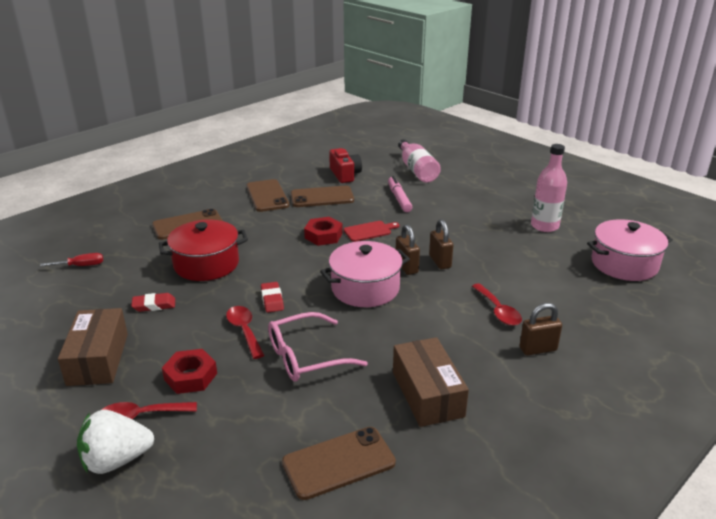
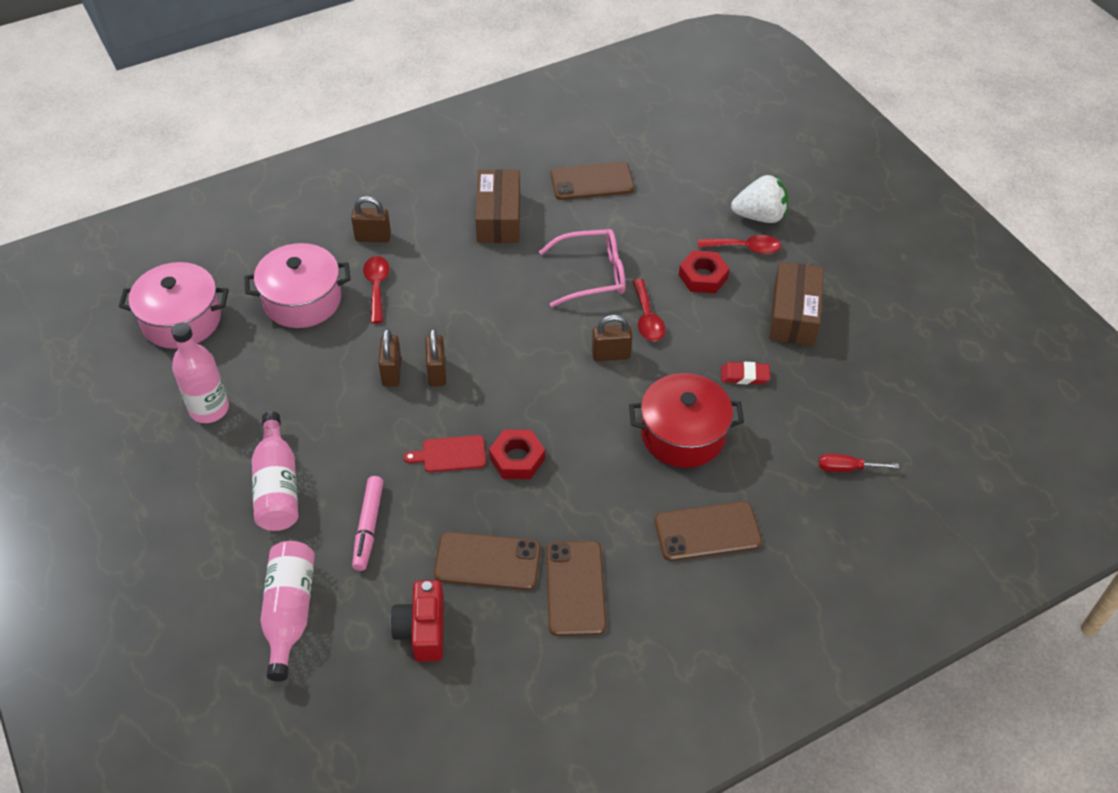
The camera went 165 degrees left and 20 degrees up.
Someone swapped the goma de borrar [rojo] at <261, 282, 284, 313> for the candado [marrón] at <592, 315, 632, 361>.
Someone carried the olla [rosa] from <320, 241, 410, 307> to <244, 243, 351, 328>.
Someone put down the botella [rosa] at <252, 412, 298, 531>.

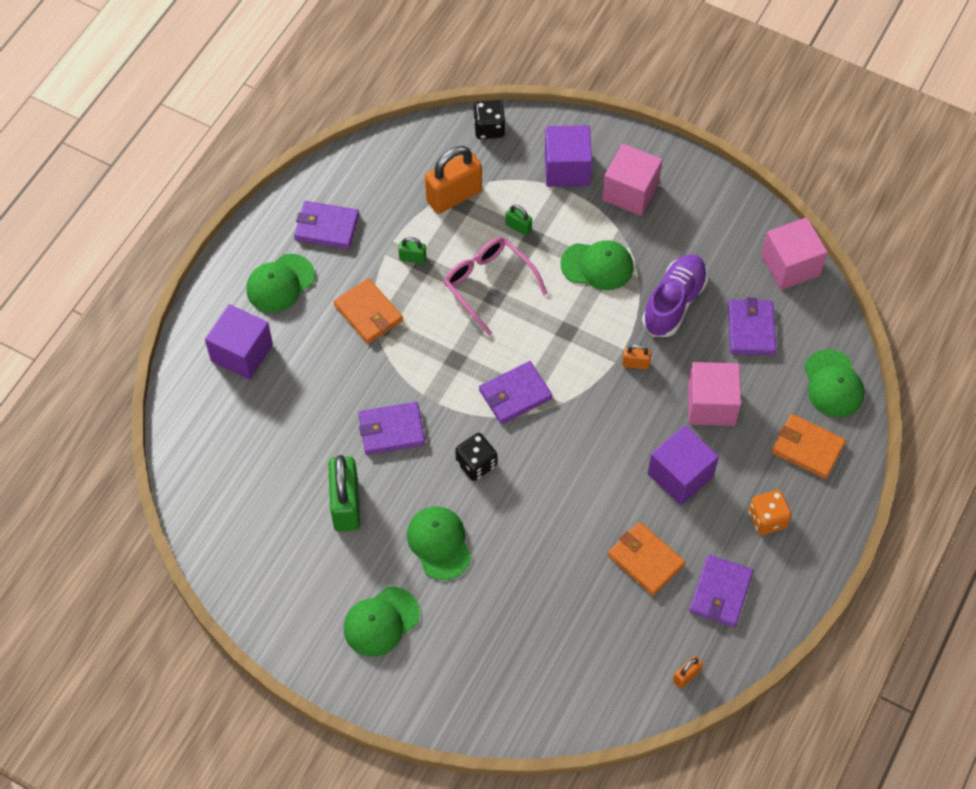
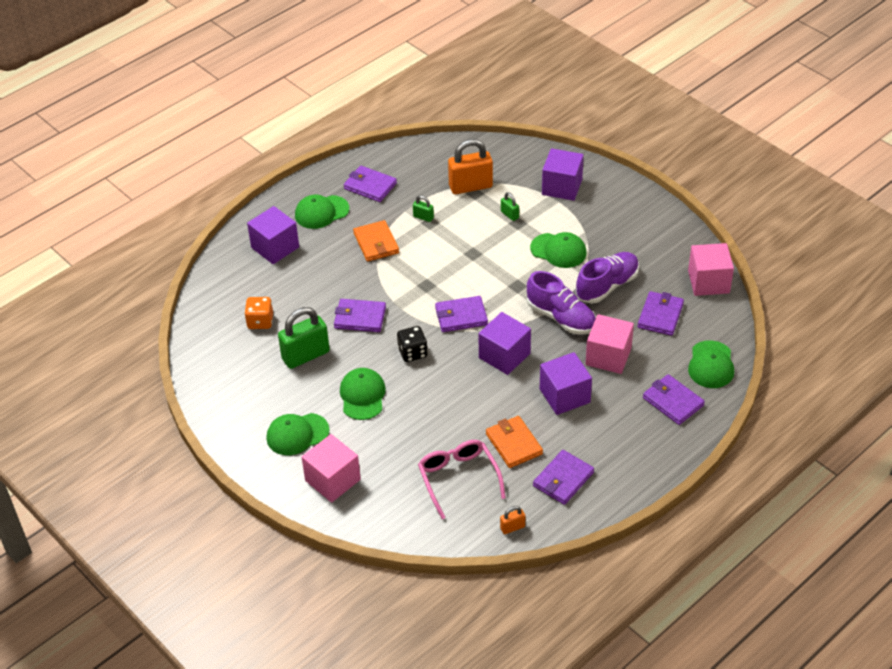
The camera went 20 degrees right and 15 degrees down.
Someone rotated the candado [verde] at <328, 455, 360, 532> by 45 degrees clockwise.
Someone carried the gafas [rosa] from <444, 237, 547, 336> to <418, 440, 506, 519>.
Someone took away the dado [negro] at <474, 100, 506, 139>.
Someone carried the cubo [rosa] from <602, 143, 662, 216> to <302, 434, 361, 502>.
Someone swapped the candado [naranja] at <622, 344, 652, 370> for the zapato [morado] at <527, 271, 596, 334>.
Someone carried the dado [naranja] from <749, 490, 792, 535> to <244, 297, 273, 329>.
Someone repainted the cartera [naranja] at <771, 414, 846, 479>, which became the cartera [morado] at <643, 374, 705, 425>.
Someone put down the cubo [morado] at <478, 312, 531, 375>.

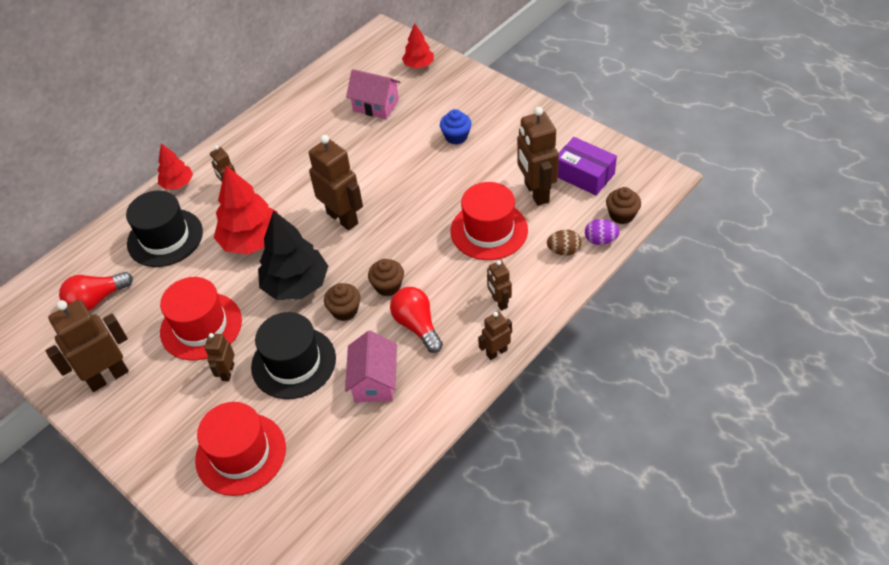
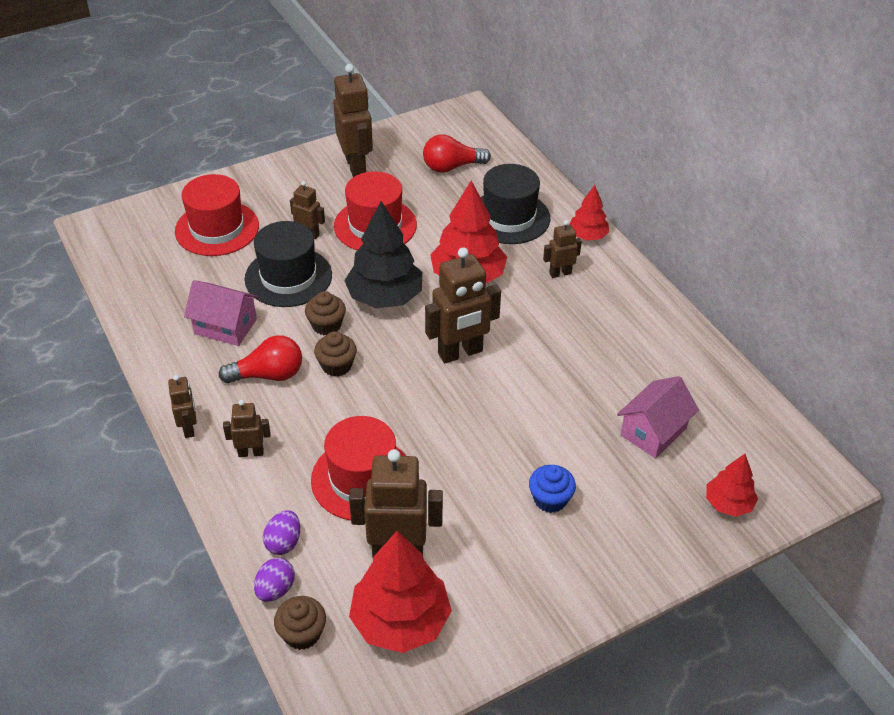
The camera went 105 degrees right and 5 degrees down.
Someone rotated the bombilla [rojo] at <59, 272, 133, 311> by 90 degrees counterclockwise.
Someone repainted the huevo [marrón] at <547, 230, 581, 256>, which became the huevo [morado] at <263, 510, 300, 555>.
Someone swapped the caja [morado] at <558, 137, 617, 195> for the árbol [rojo] at <349, 531, 452, 653>.

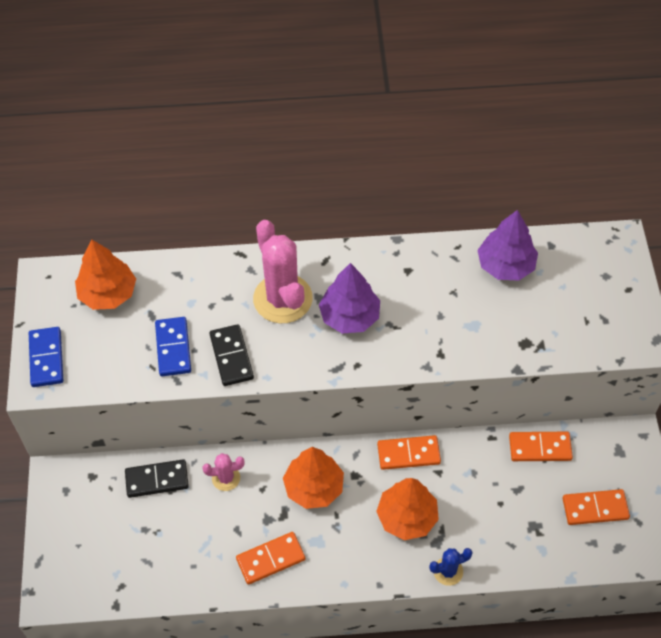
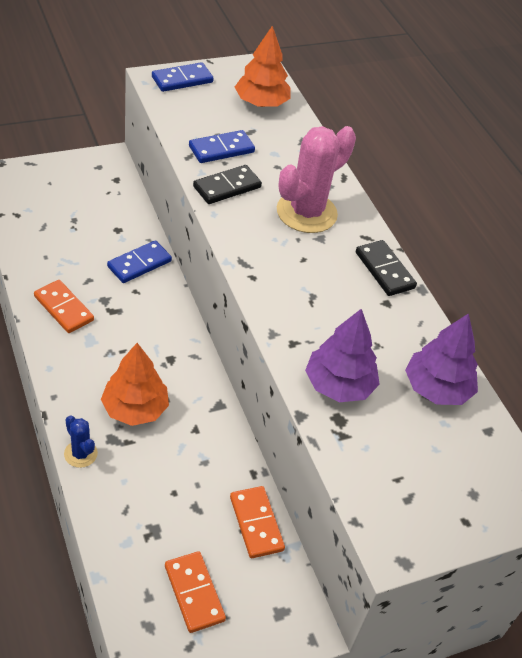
The camera went 65 degrees right and 10 degrees down.
Someone carried the ficha de dominó [negro] from <125, 459, 189, 498> to <356, 240, 417, 296>.
Someone swapped the cactus [rosa] at <202, 453, 245, 491> for the ficha de dominó [azul] at <107, 240, 172, 283>.
Someone took away the árbol [naranja] at <283, 447, 344, 509>.
Someone carried the árbol [morado] from <319, 263, 380, 334> to <305, 309, 380, 402>.
Someone took away the ficha de dominó [naranja] at <377, 435, 441, 470>.

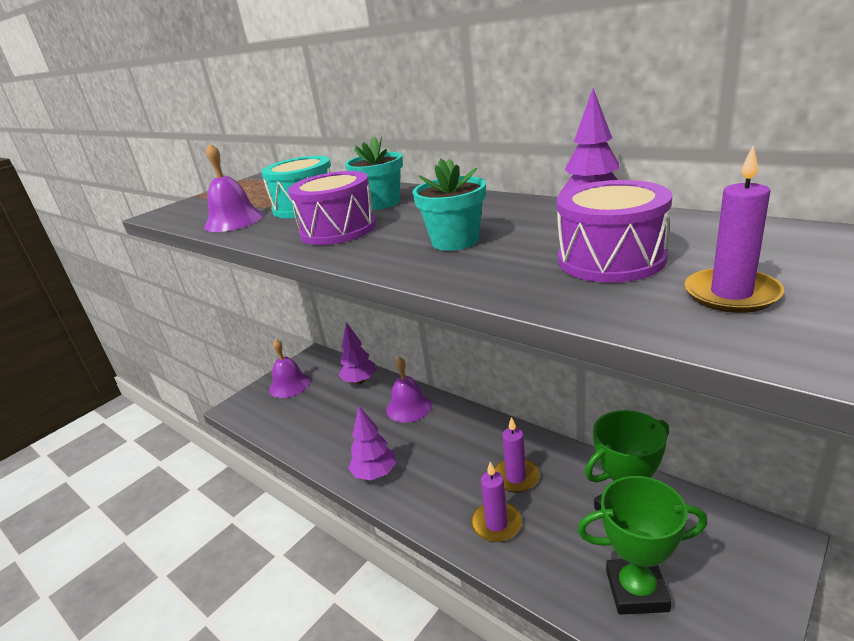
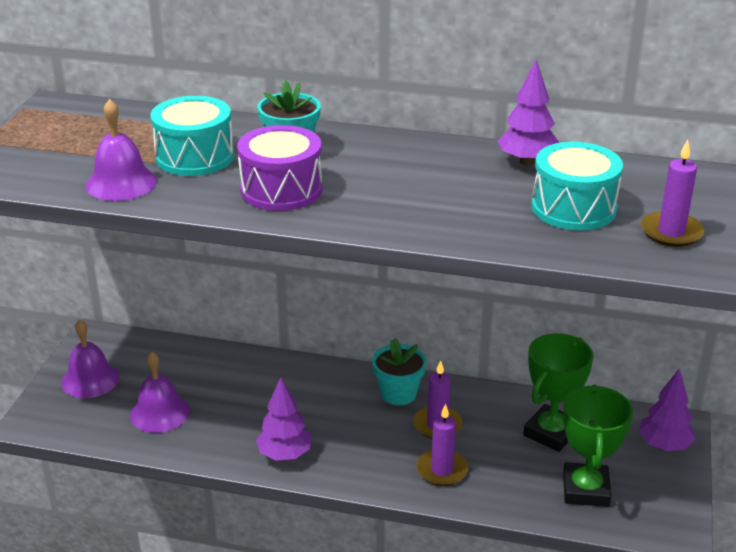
The camera went 30 degrees left and 5 degrees up.
Someone carried the árbol [morado] from <338, 322, 377, 384> to <638, 368, 696, 451>.
Someone carried the campana [morado] from <386, 357, 432, 422> to <130, 352, 190, 433>.
Someone carried the maceta [turquesa] from <412, 159, 486, 251> to <372, 338, 427, 405>.
Someone repainted the tambor [morado] at <557, 180, 672, 283>, which became the tambor [turquesa] at <531, 142, 623, 230>.
Someone rotated the trofeo [verde] at <578, 476, 708, 615> by 60 degrees counterclockwise.

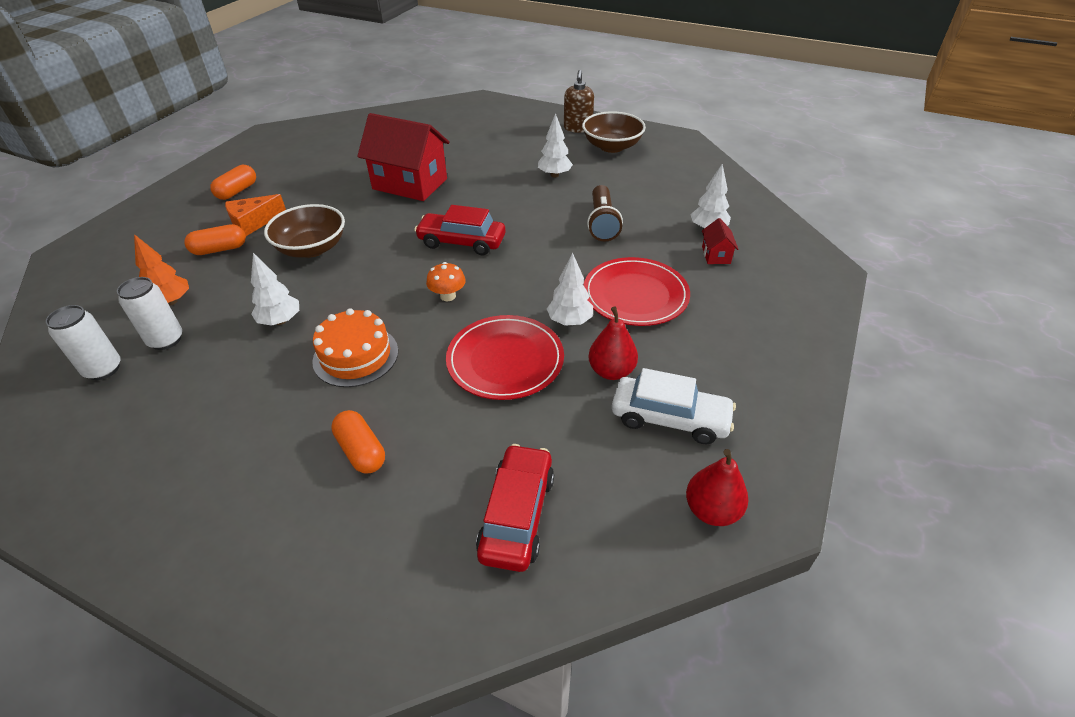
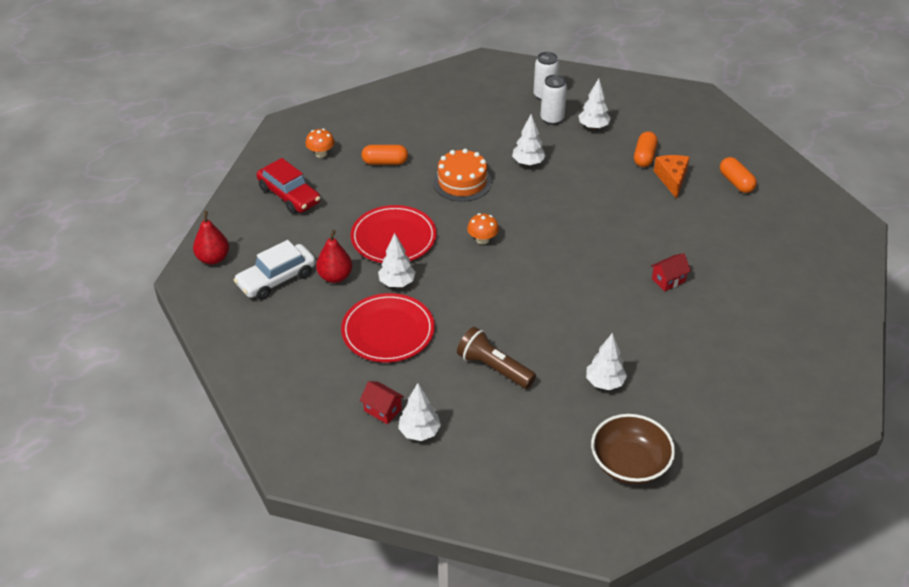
The camera went 125 degrees right and 0 degrees up.
Someone repainted the árbol [naranja] at <134, 234, 189, 306>, which became the árbol [blanco] at <578, 78, 611, 130>.
Someone took away the cuenco [marrón] at <264, 204, 345, 258>.
Someone scaled the casa [rojo] at <357, 113, 449, 201> by 0.42.
Someone took away the coche [rojo] at <414, 205, 505, 255>.
Someone took away the dispensador de jabón [marrón] at <564, 70, 594, 133>.
Someone put down the seta [naranja] at <305, 129, 335, 158>.

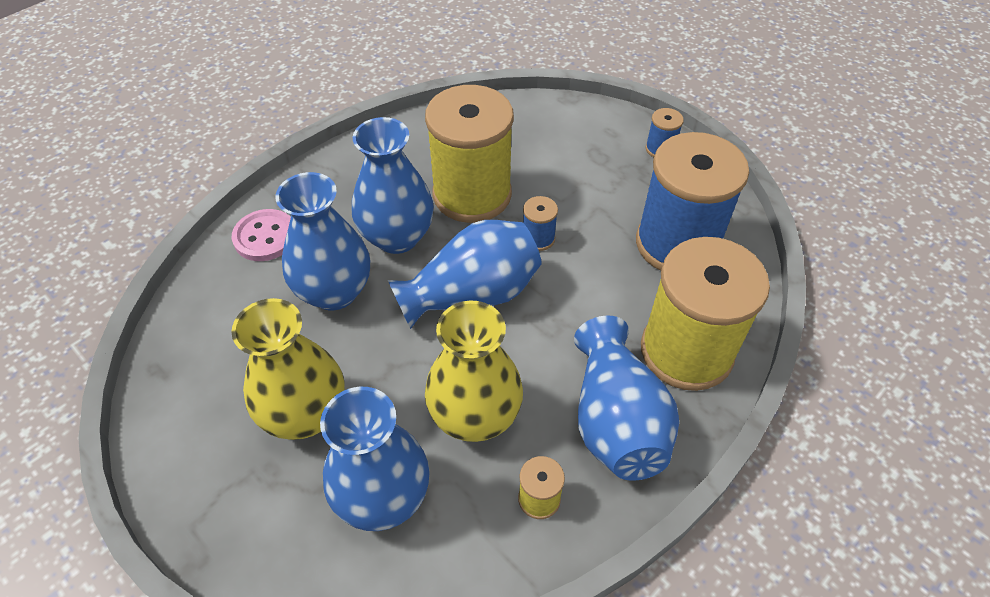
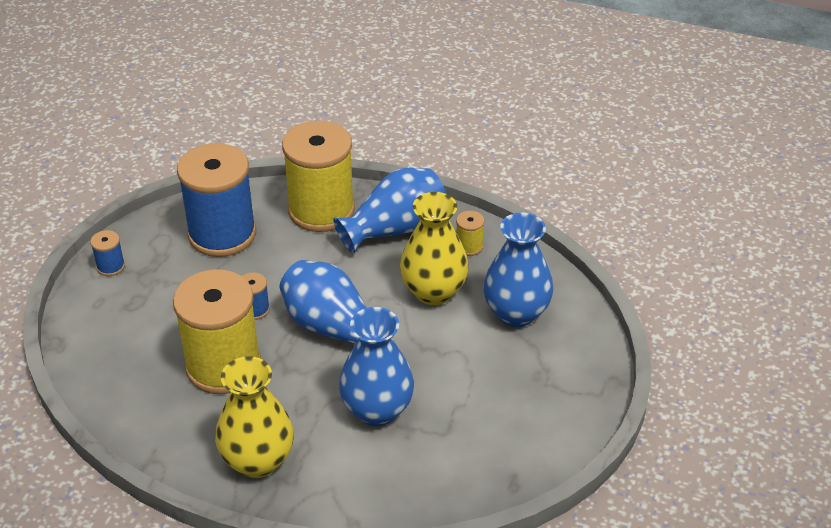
The camera went 115 degrees left and 10 degrees down.
Someone carried the florero [amarillo] from <231, 298, 345, 440> to <215, 356, 294, 478>.
Someone took away the botón [rosa] at <232, 209, 291, 261>.
Someone took away the florero [azul] at <352, 117, 434, 254>.

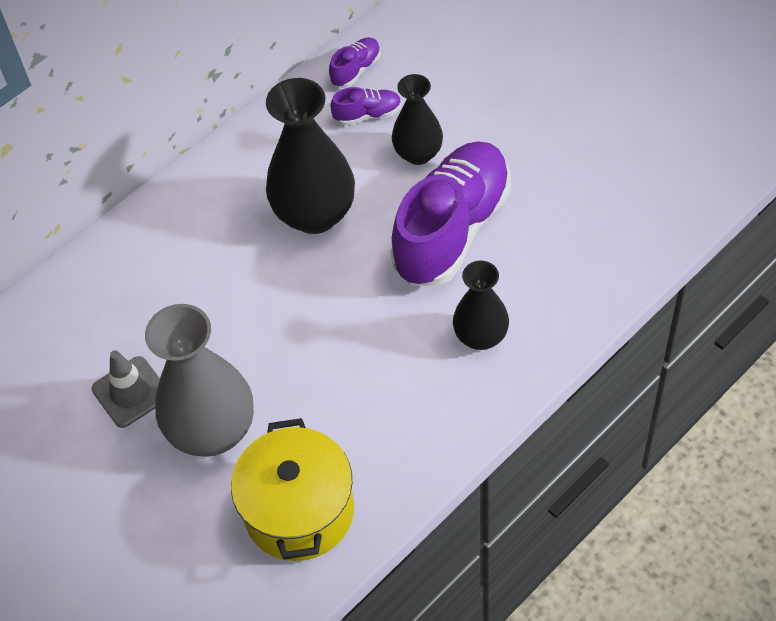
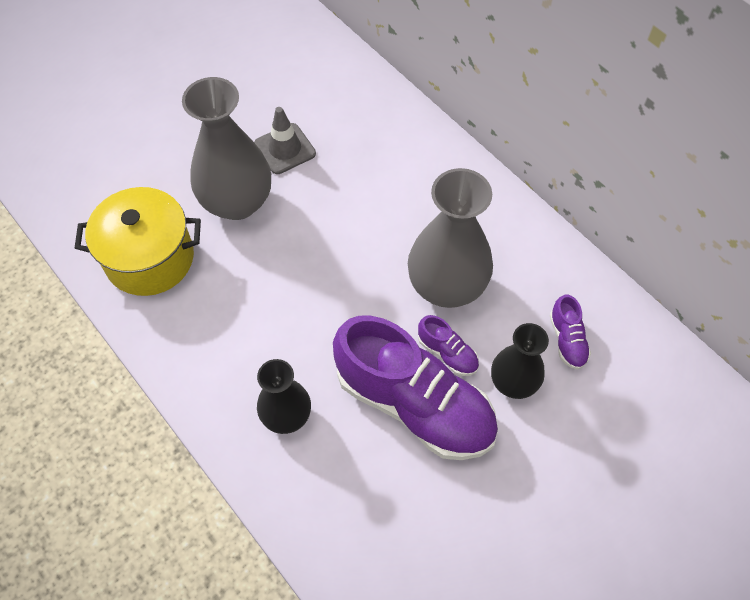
The camera went 90 degrees right and 5 degrees up.
Someone repainted the florero [negro] at <266, 78, 355, 234>, which became the florero [gris] at <408, 168, 493, 308>.
Someone carried the zapato [morado] from <329, 37, 381, 88> to <418, 315, 479, 376>.

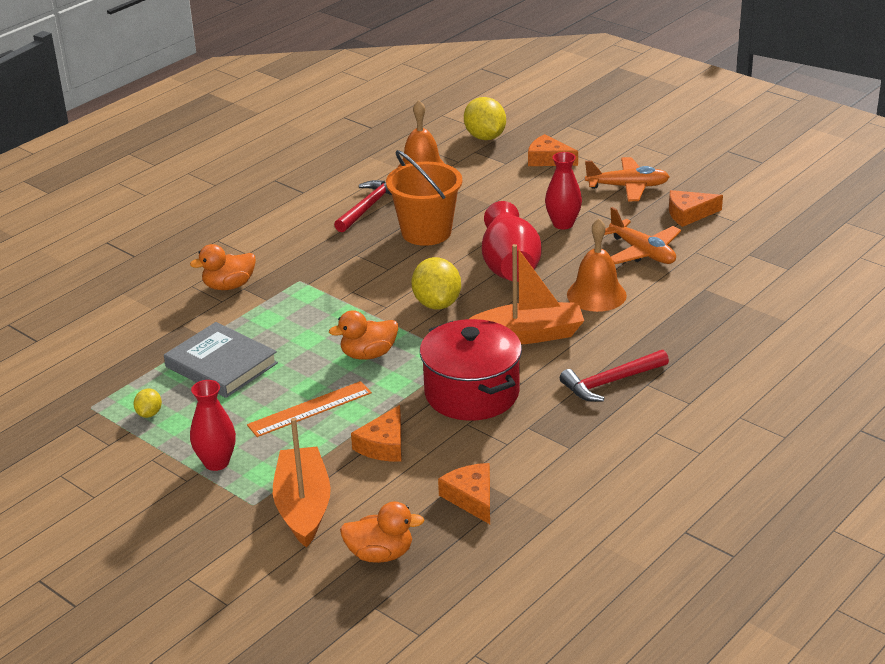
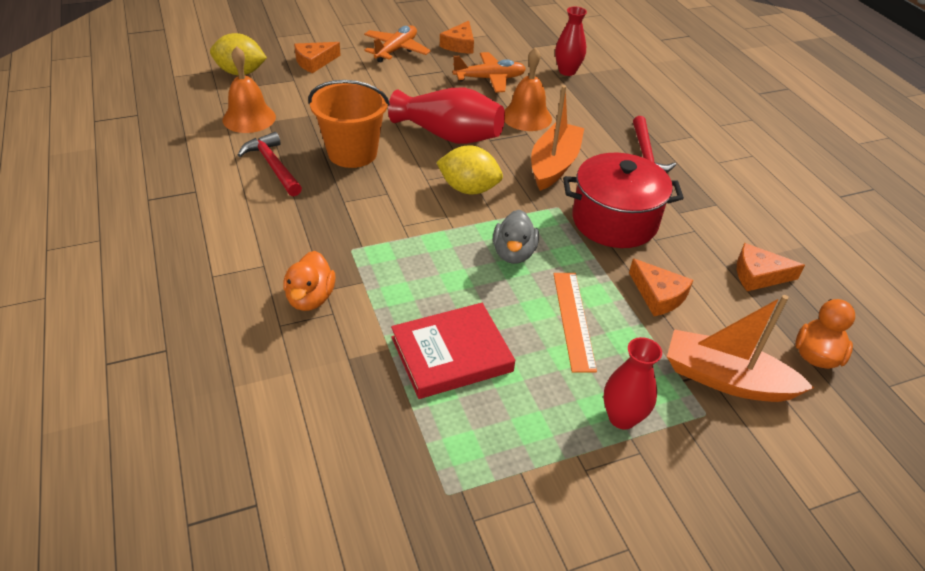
The camera went 65 degrees left and 10 degrees up.
Someone took away the limón [amarillo] at <134, 388, 162, 418>.
Someone repainted the libro [gris] at <164, 322, 278, 398>, which became the libro [rojo] at <391, 303, 515, 399>.
Someone repainted the pato [naranja] at <329, 310, 398, 360>, which became the pato [gris] at <493, 210, 539, 264>.
Someone carried the florero [rojo] from <545, 152, 582, 230> to <555, 7, 587, 76>.

